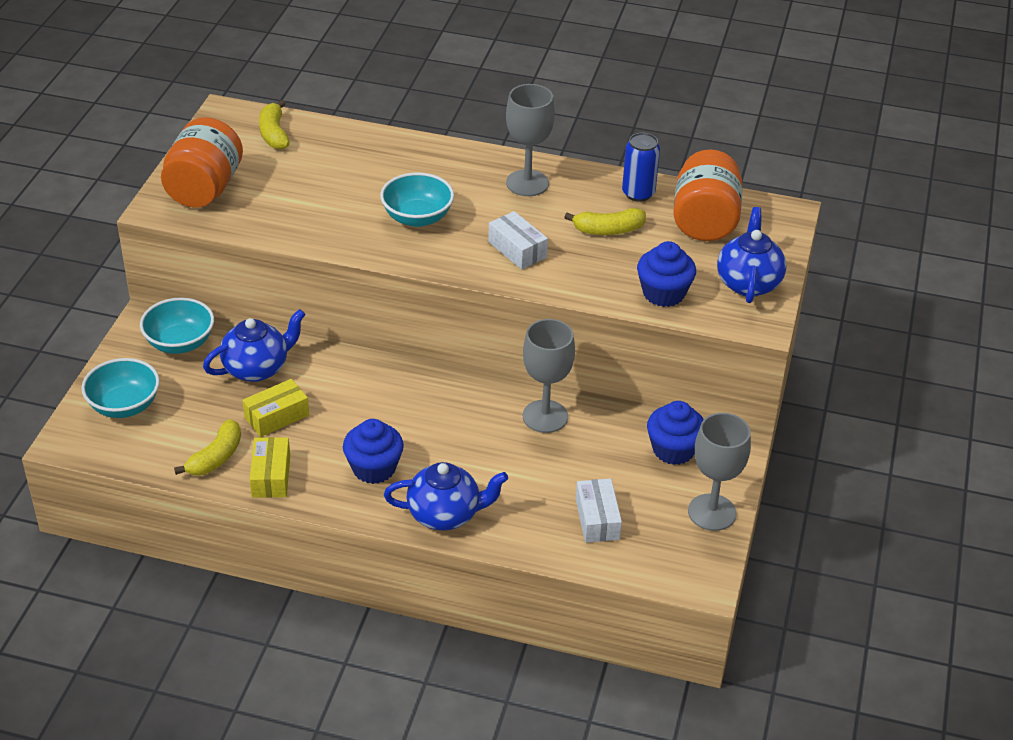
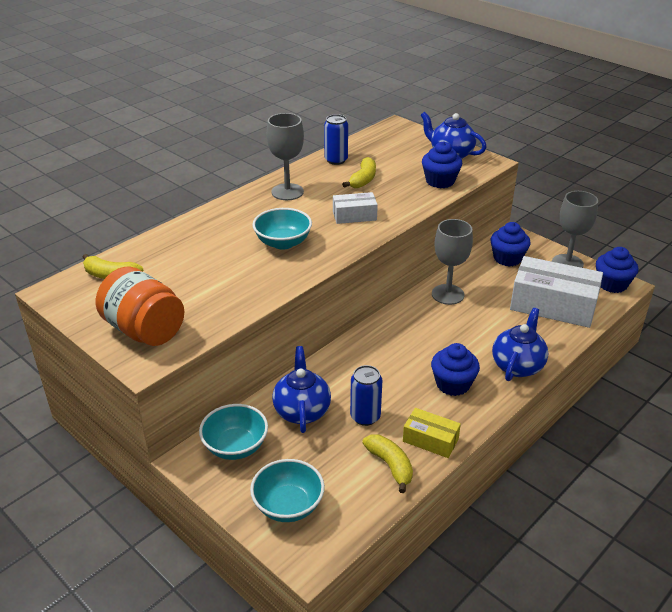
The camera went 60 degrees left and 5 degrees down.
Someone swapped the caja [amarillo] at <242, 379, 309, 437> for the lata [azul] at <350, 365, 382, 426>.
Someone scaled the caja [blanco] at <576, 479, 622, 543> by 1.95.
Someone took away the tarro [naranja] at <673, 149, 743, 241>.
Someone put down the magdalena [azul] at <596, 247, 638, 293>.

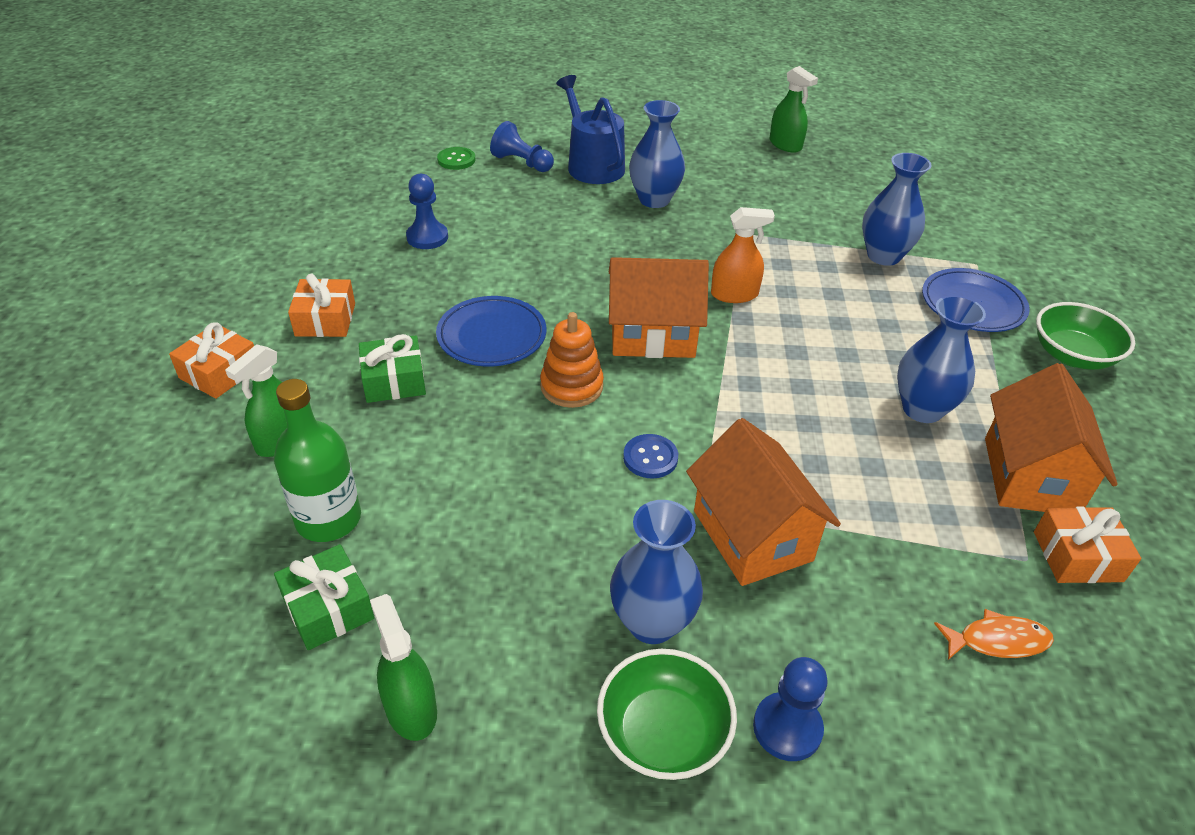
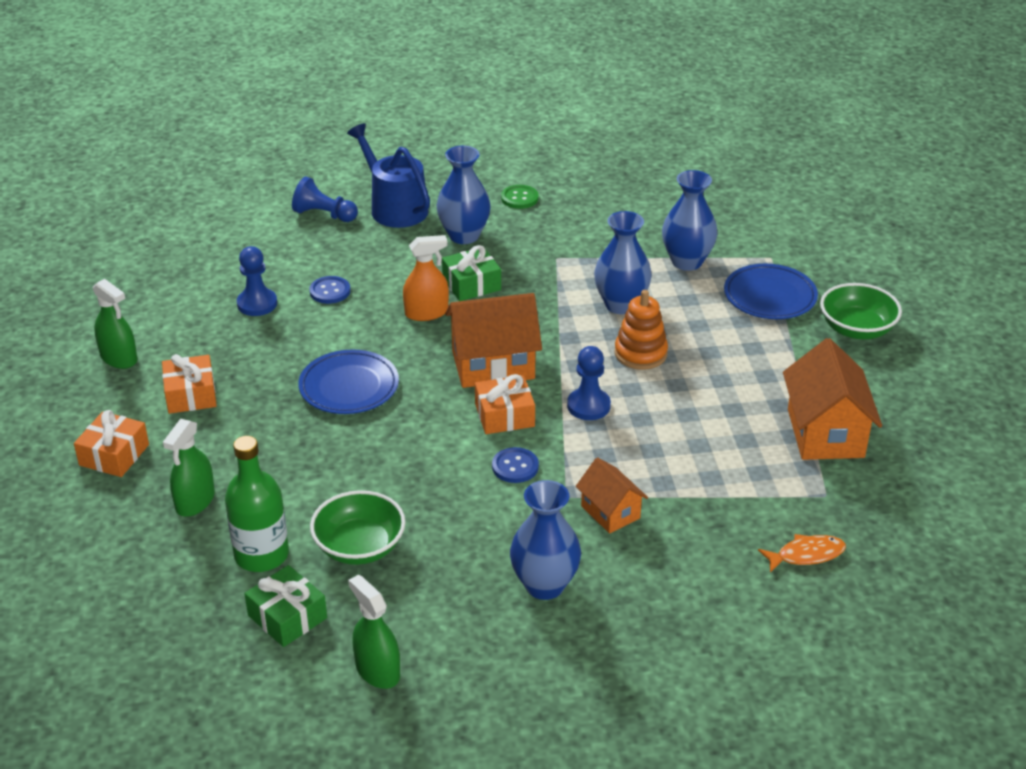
The camera went 10 degrees left and 5 degrees down.
Someone carried the regalo [verde] from <359, 334, 426, 403> to <442, 245, 501, 301>.
Someone carried the botón [verde] from <437, 147, 475, 170> to <501, 185, 538, 209>.
Someone carried the juguete apilable [naranja] from <540, 312, 604, 408> to <614, 290, 668, 370>.
Someone carried the cuenco [verde] from <597, 649, 737, 780> to <310, 490, 406, 565>.
Someone scaled the casa [naranja] at <686, 418, 841, 586> by 0.58.
Someone carried the pulverizador [naranja] from <711, 207, 775, 303> to <403, 235, 449, 321>.
Someone carried the peón [azul] from <753, 657, 828, 761> to <567, 346, 611, 420>.
Someone carried the pulverizador [verde] from <770, 66, 818, 153> to <93, 279, 137, 369>.
Someone carried the florero [azul] from <897, 295, 986, 423> to <594, 211, 652, 314>.
Someone carried the regalo [naranja] from <1034, 507, 1141, 583> to <475, 374, 535, 434>.
Someone put down the botón [azul] at <309, 276, 350, 304>.

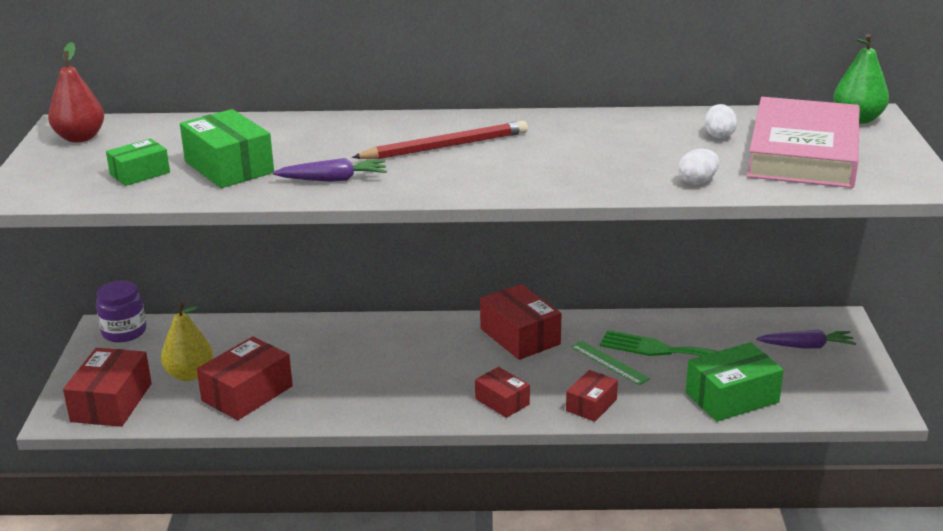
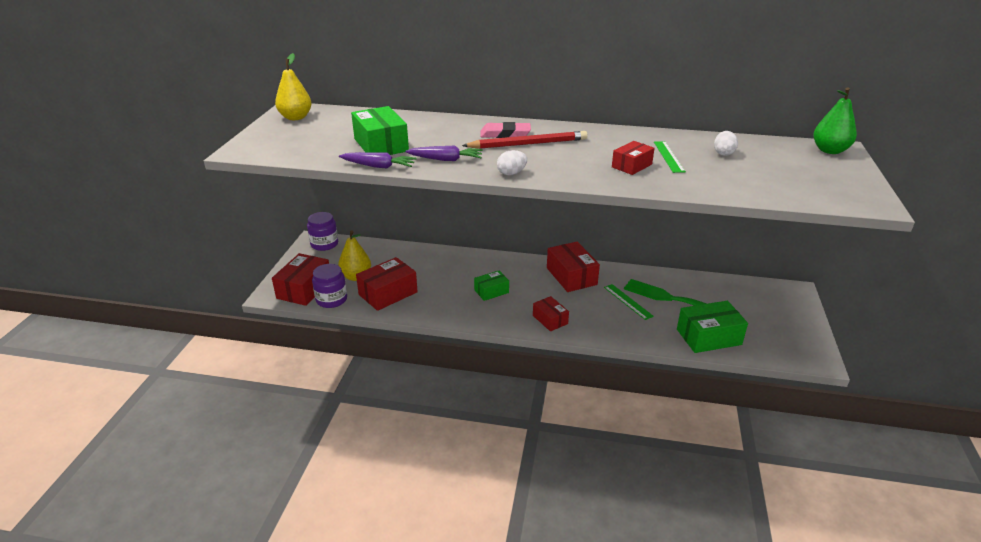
The camera went 10 degrees right and 5 degrees up.
Someone repainted the pera [rojo] at <48, 42, 104, 142>, which became the pera [amarillo] at <275, 53, 312, 120>.
Someone carried the caja [verde] from <106, 138, 170, 186> to <474, 271, 509, 301>.
Someone carried the caja [rojo] from <566, 370, 618, 422> to <612, 141, 655, 175>.
Someone carried the huevo [blanco] from <679, 149, 719, 185> to <497, 150, 527, 175>.
Someone took away the libro [rosa] at <747, 97, 860, 188>.
Someone carried the zanahoria [morado] from <756, 330, 856, 349> to <339, 152, 417, 169>.
Someone put down the tarro [morado] at <312, 264, 347, 308>.
Someone put down the goma de borrar [rosa] at <480, 122, 531, 138>.
Someone put down the regla [verde] at <654, 141, 686, 173>.

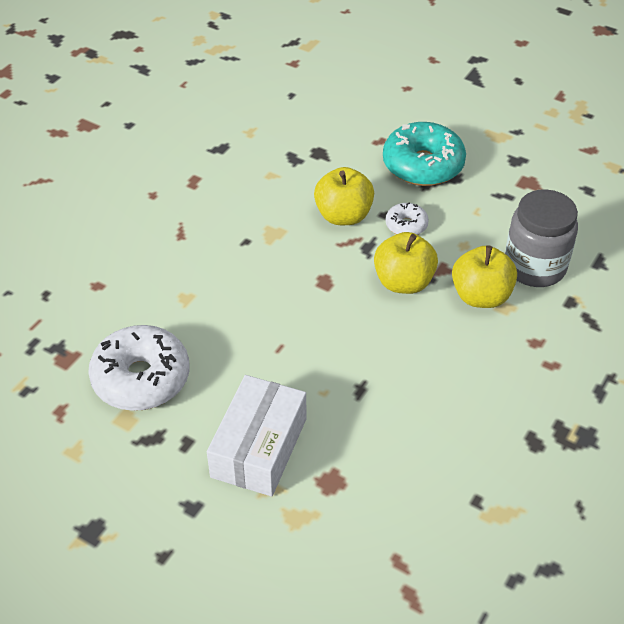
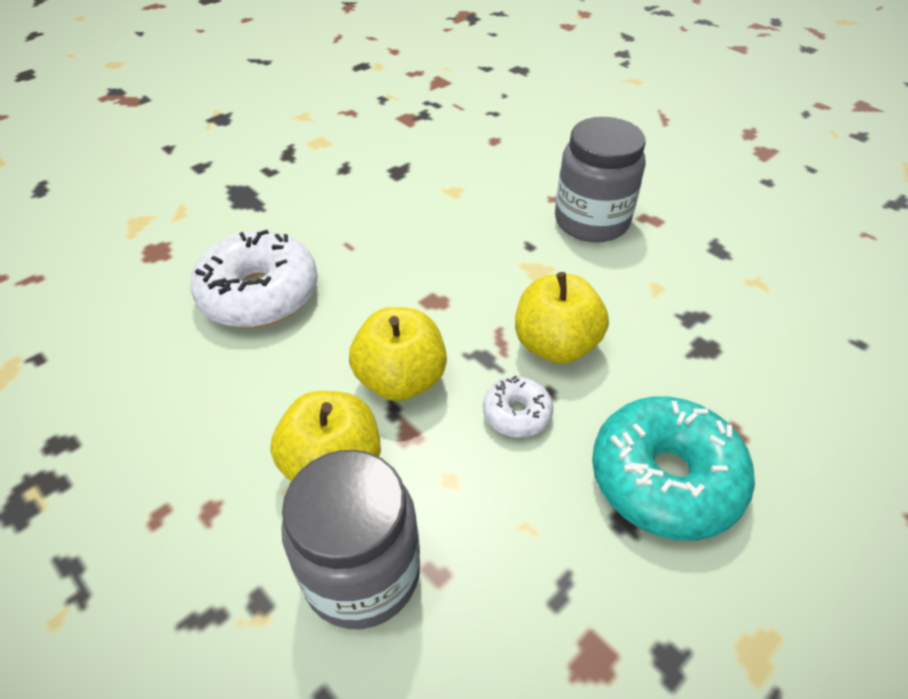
The camera went 105 degrees right and 0 degrees up.
Someone carried the rosquilla [blanco] from <88, 325, 189, 411> to <190, 230, 318, 328>.
Someone took away the caja [blanco] at <207, 375, 306, 497>.
Someone put down the tarro [gris] at <555, 117, 646, 242>.

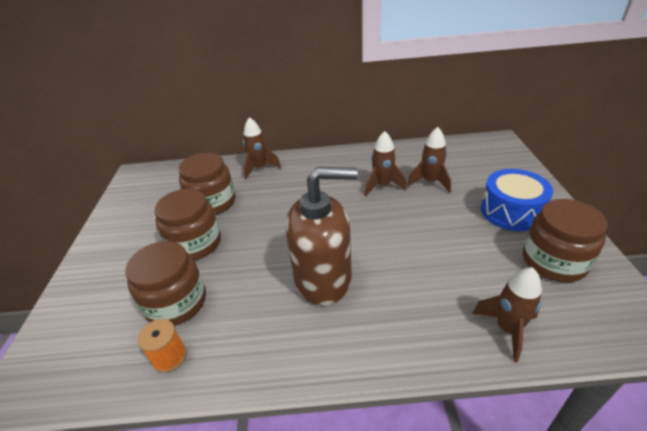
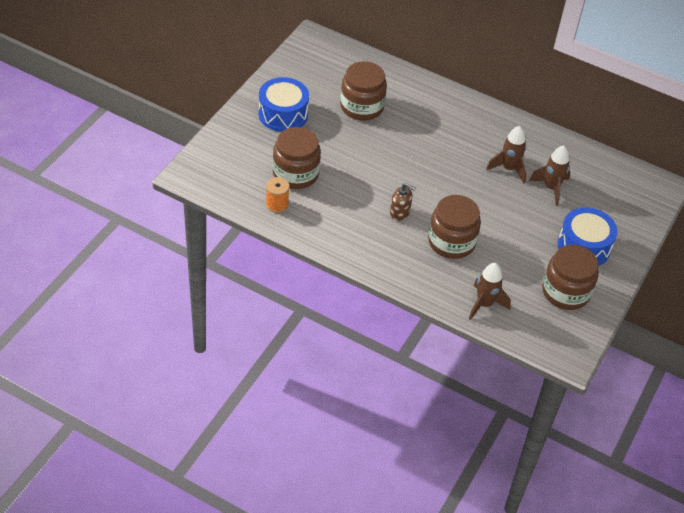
The camera went 25 degrees right and 10 degrees up.
Someone carried the tarro [marrón] from <154, 189, 221, 260> to <428, 195, 481, 259>.
Someone took away the cohete [marrón] at <243, 117, 281, 179>.
Someone scaled the dispensador de jabón [marrón] at <285, 167, 358, 305> by 0.43.
Someone put down the tambor [azul] at <259, 77, 309, 132>.

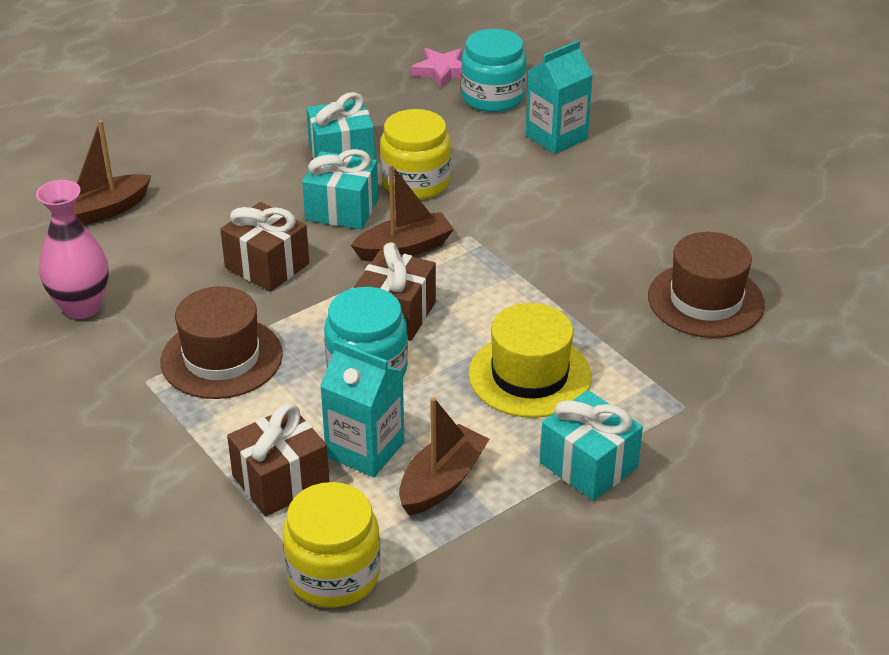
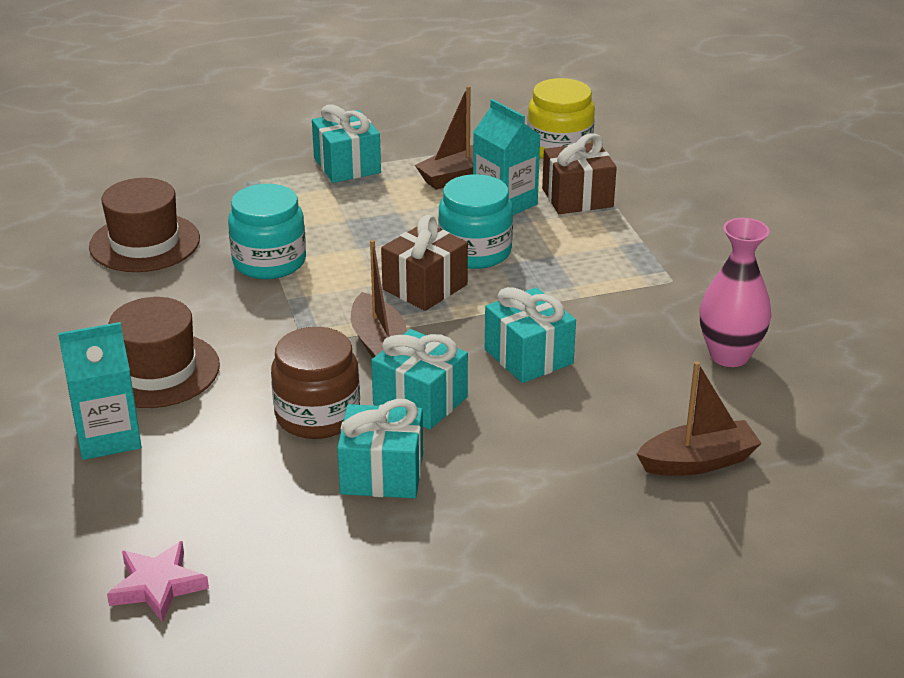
The camera went 160 degrees left and 5 degrees down.
Someone carried the sombrero [marrón] from <161, 286, 283, 399> to <108, 297, 220, 408>.
Someone repainted the regalo [marrón] at <220, 202, 309, 292>, which became the regalo [turquesa] at <485, 287, 576, 383>.
Someone rotated the barco [marrón] at <351, 164, 454, 262> by 105 degrees counterclockwise.
Someone repainted the tarro [amarillo] at <380, 109, 451, 200>, which became the tarro [marrón] at <271, 327, 360, 439>.
Someone carried the tarro [turquesa] from <461, 29, 527, 112> to <228, 184, 306, 279>.
Someone took away the sombrero [amarillo] at <469, 303, 592, 418>.

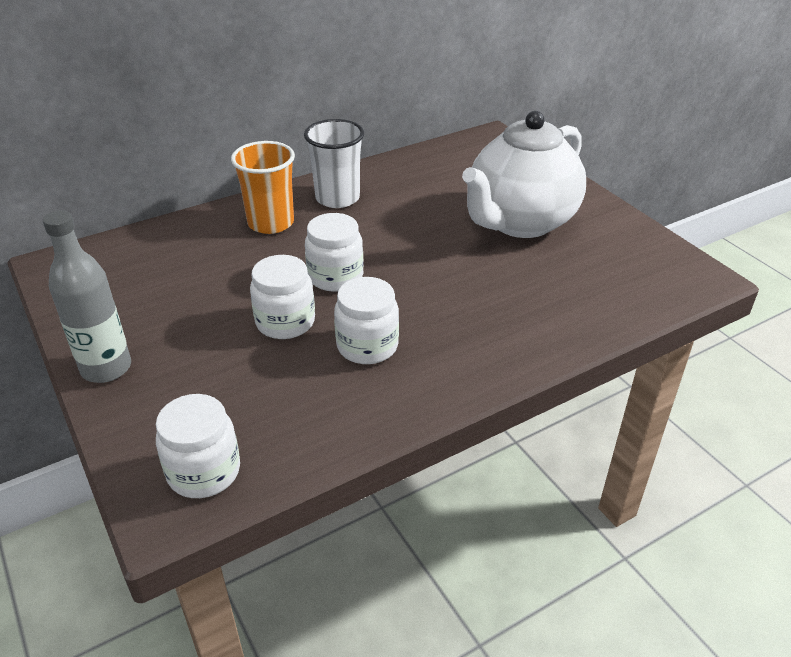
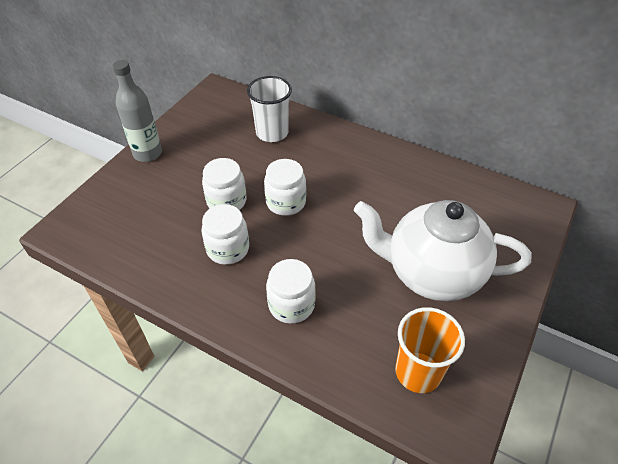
The camera went 60 degrees right and 10 degrees up.
Someone carried the tarro [blanco] from <156, 394, 240, 498> to <266, 259, 316, 324>.
Someone carried the vaso [naranja] from <231, 141, 295, 234> to <395, 307, 465, 393>.
Someone carried the vaso [blanco] from <304, 119, 364, 208> to <247, 76, 292, 142>.

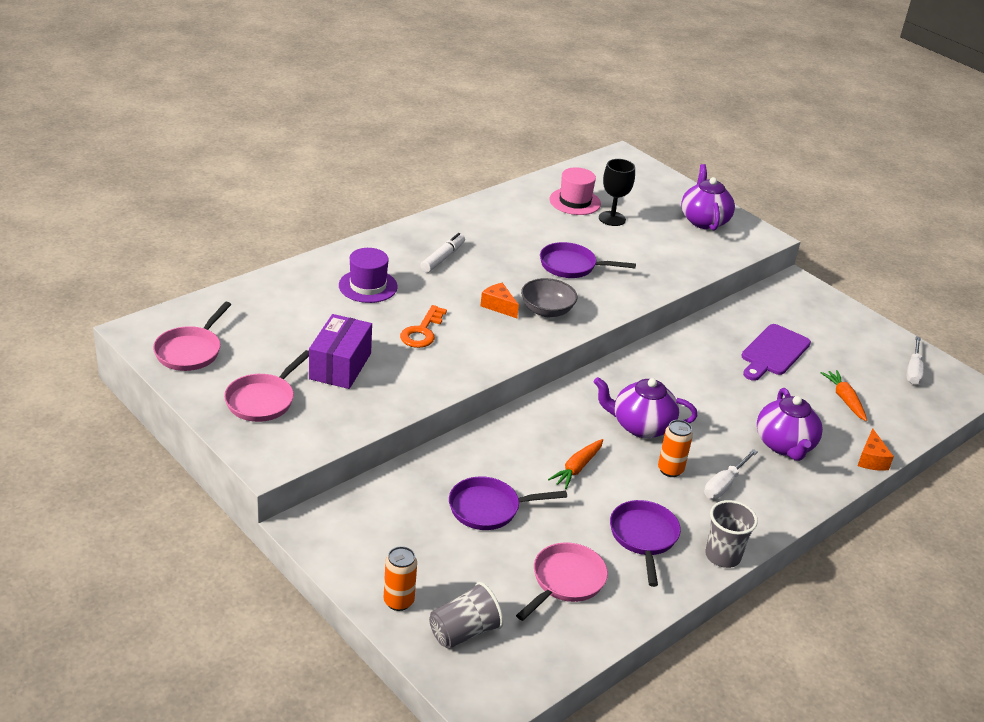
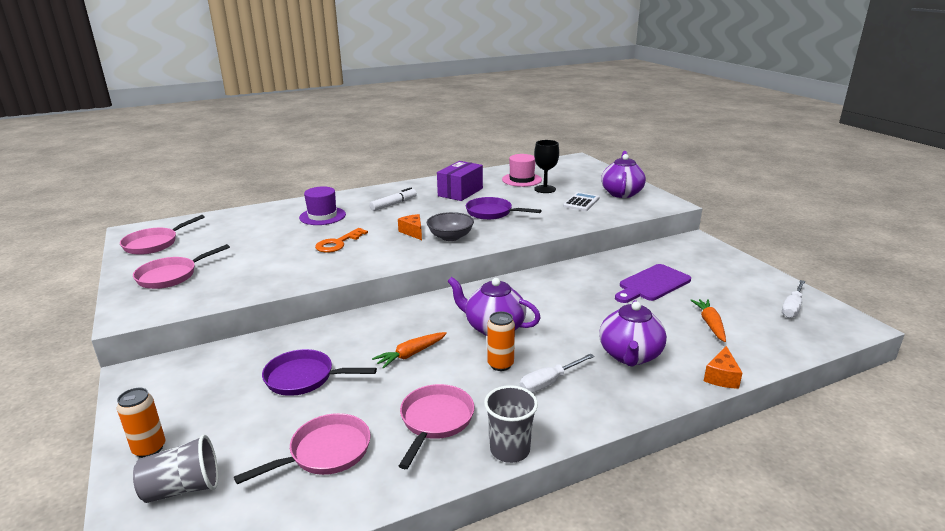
The camera went 20 degrees right and 10 degrees down.
Someone carried the caja [morado] from <309, 314, 372, 389> to <437, 161, 483, 201>.
Someone repainted the sartén [morado] at <610, 500, 681, 587>, which became the sartén [rosa] at <399, 384, 474, 469>.
Someone put down the calculadora [blanco] at <563, 192, 599, 211>.

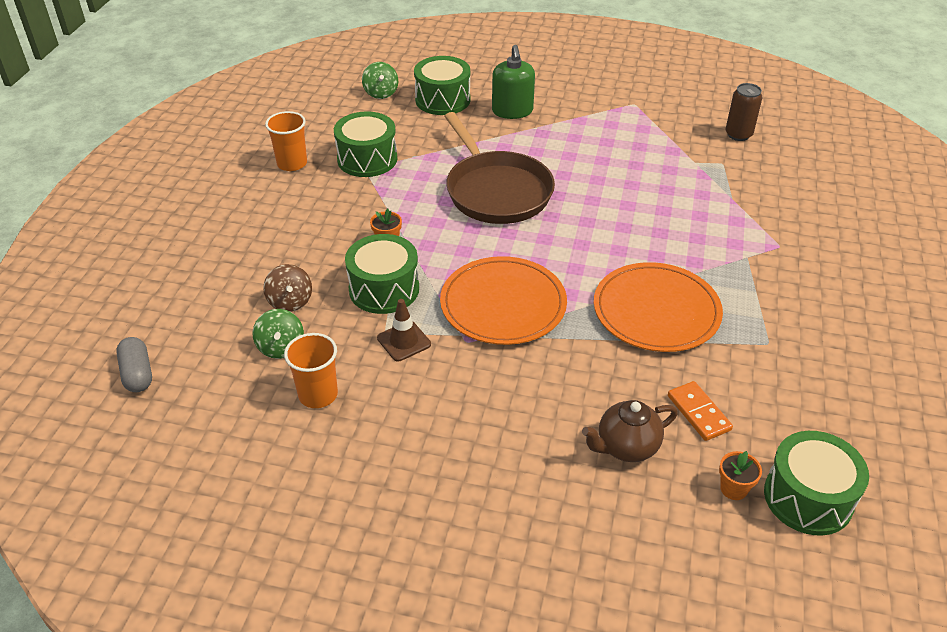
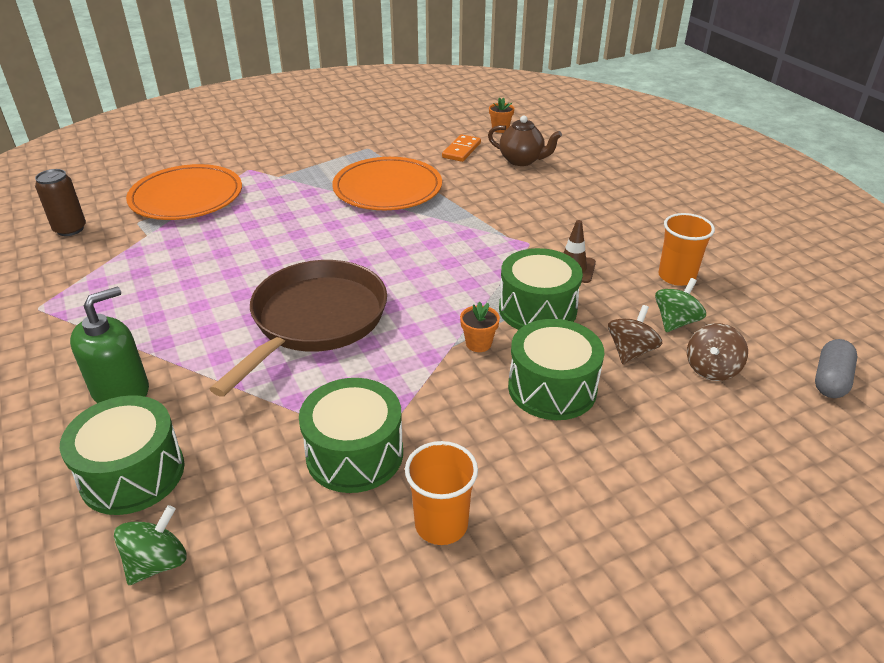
The camera went 130 degrees left and 5 degrees down.
Someone carried the plato [naranja] from <440, 256, 567, 345> to <126, 164, 242, 220>.
Someone carried the tambor [verde] from <764, 431, 869, 535> to <508, 319, 604, 420>.
Someone put down the peonza [marrón] at <687, 323, 748, 381>.

